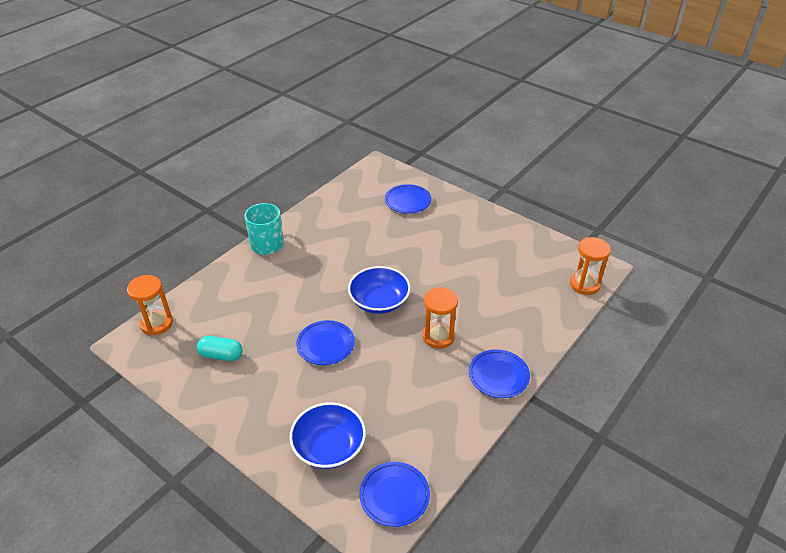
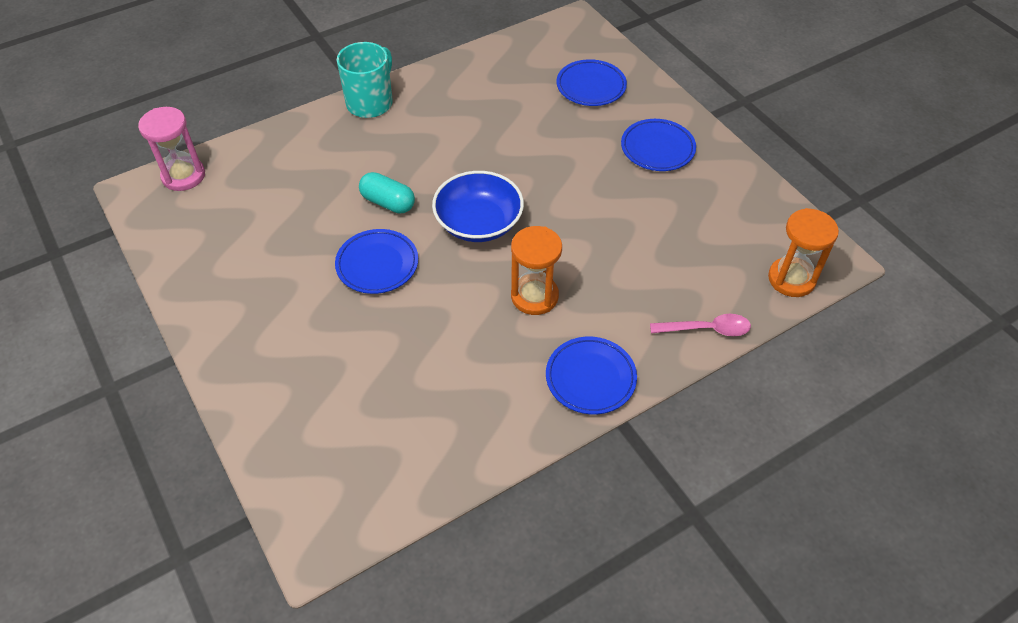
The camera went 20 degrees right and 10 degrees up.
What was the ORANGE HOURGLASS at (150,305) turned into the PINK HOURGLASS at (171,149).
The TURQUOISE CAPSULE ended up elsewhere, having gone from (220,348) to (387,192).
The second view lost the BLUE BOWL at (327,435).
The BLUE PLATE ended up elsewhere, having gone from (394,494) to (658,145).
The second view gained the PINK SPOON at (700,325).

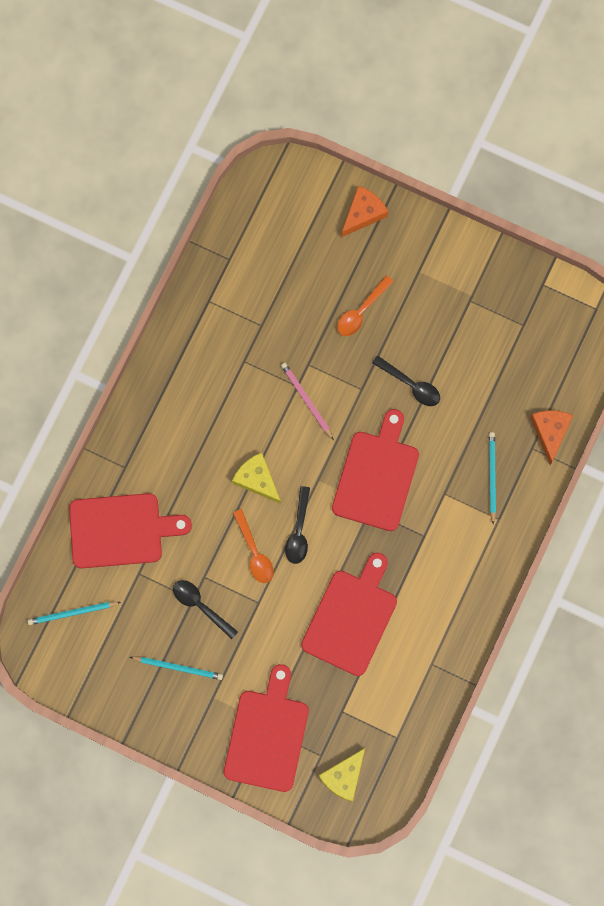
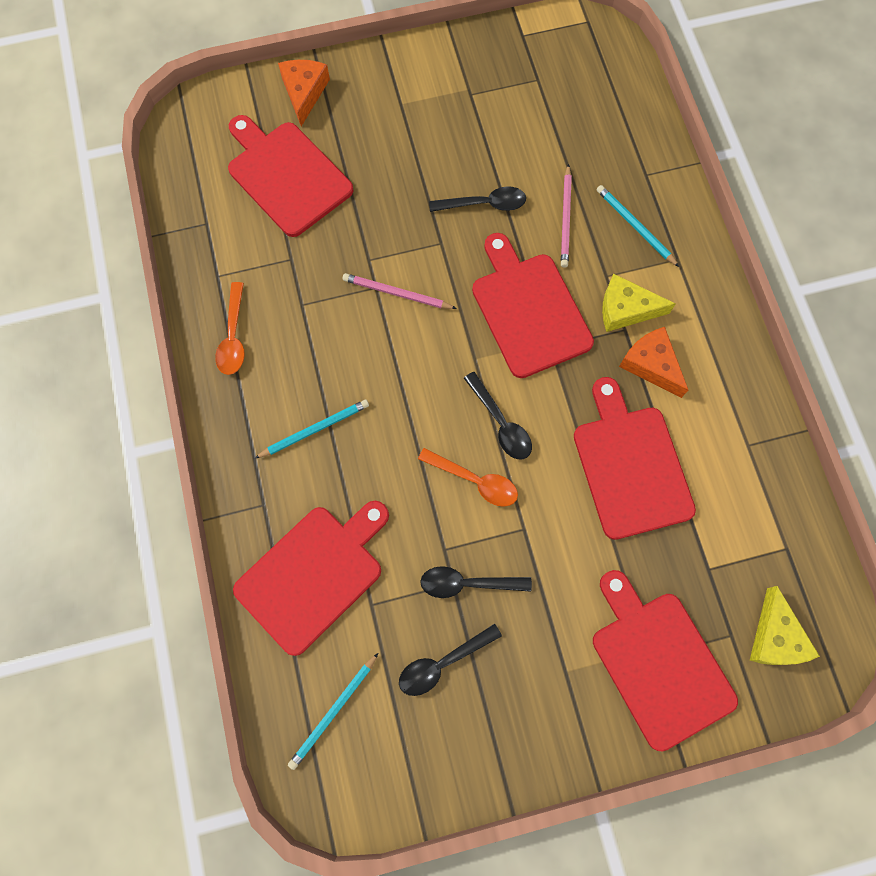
The camera went 40 degrees left and 5 degrees down.
The ORANGE SPOON ended up elsewhere, having gone from (365,305) to (230,328).
The ORANGE CHEESE ended up elsewhere, having gone from (551,437) to (653,362).
The YELLOW CHEESE ended up elsewhere, having gone from (256,478) to (638,303).
The TURQUOISE PENCIL ended up elsewhere, having gone from (176,668) to (311,429).
The second view gained the RED CUTTING BOARD at (290,176).
The second view gained the PINK PENCIL at (566,216).
The second view gained the BLACK SPOON at (450,660).

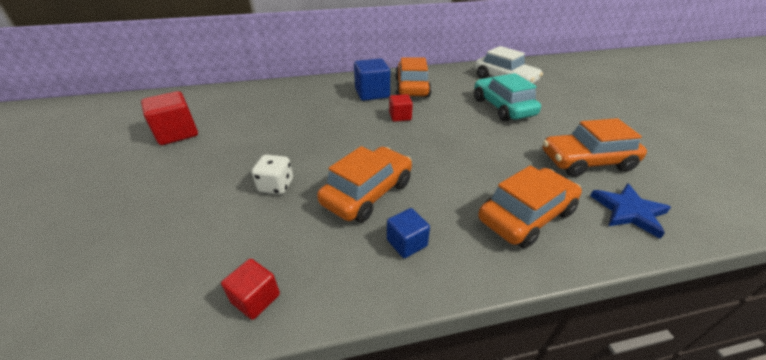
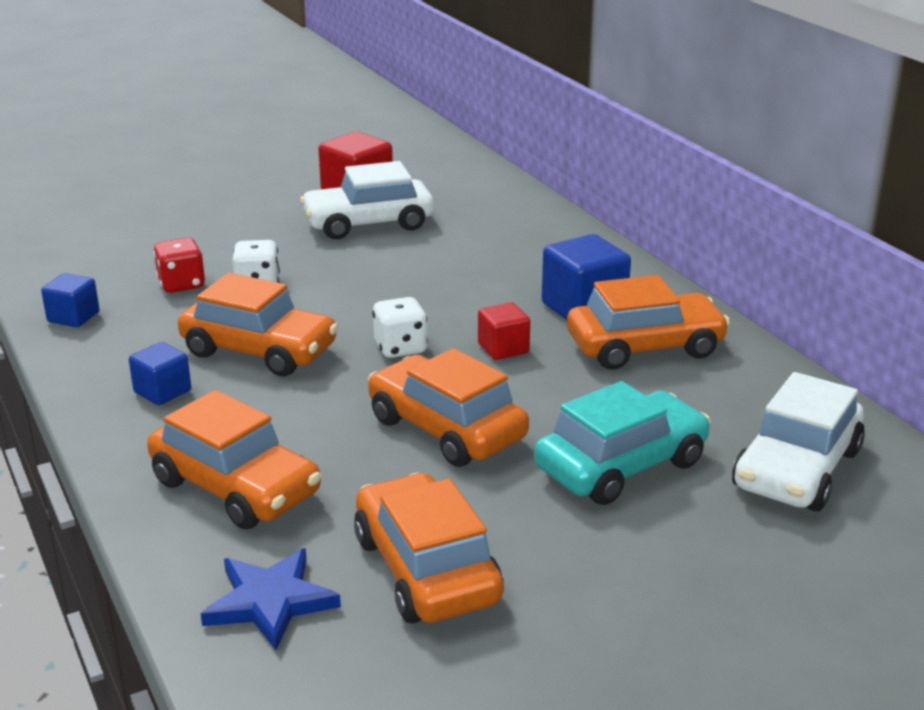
The camera went 75 degrees right and 10 degrees down.
What was the RED CUBE at (250,289) turned into the BLUE CUBE at (70,300).
The second view gained the WHITE CAR at (367,200).
The second view gained the RED DICE at (179,265).
The second view gained the WHITE DICE at (400,327).
The second view gained the ORANGE CAR at (448,407).

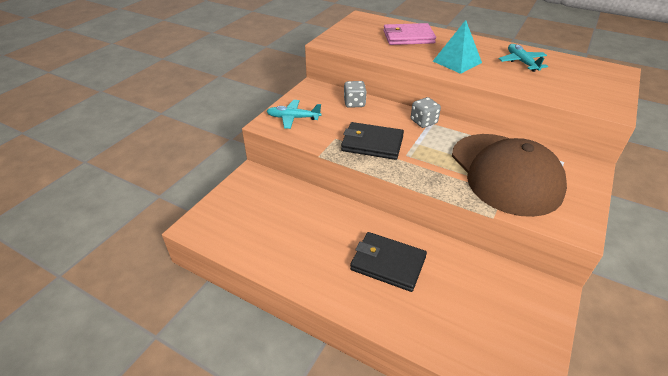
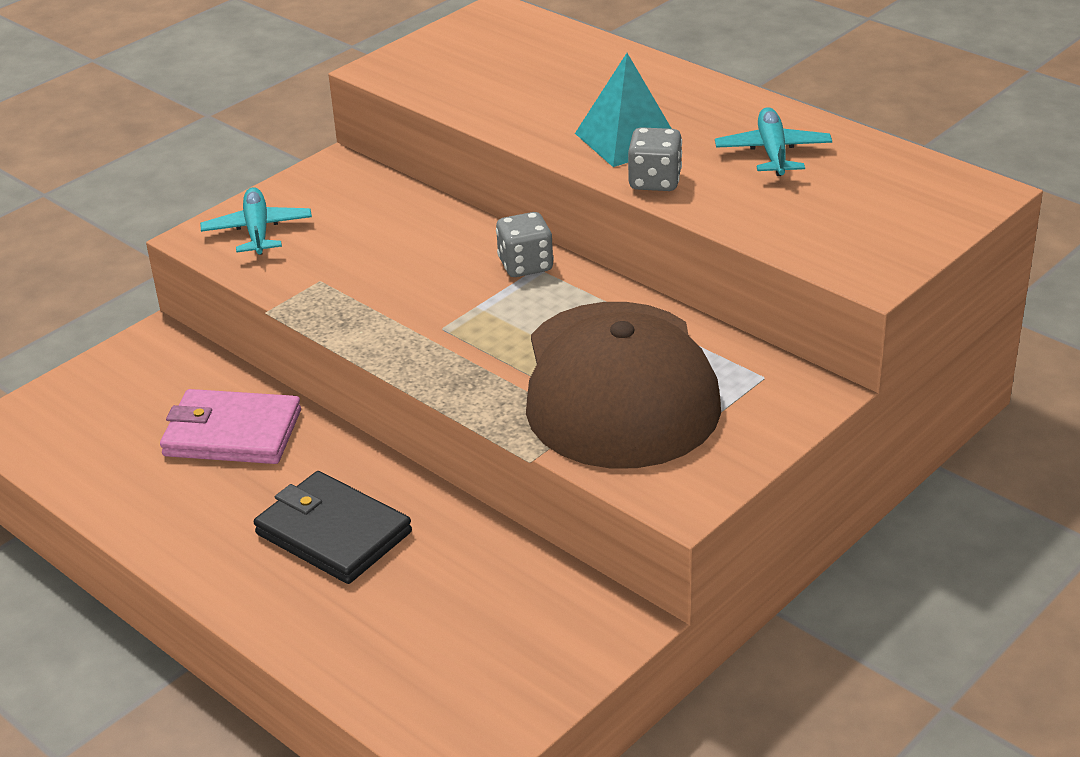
The camera went 15 degrees right and 5 degrees down.
The PINK WALLET ended up elsewhere, having gone from (410,34) to (230,426).
The GREY DICE ended up elsewhere, having gone from (355,94) to (655,159).
The TURQUOISE PLANE at (293,114) ended up facing another way, 60 degrees clockwise from before.
The second view lost the BLACK WALLET at (372,141).

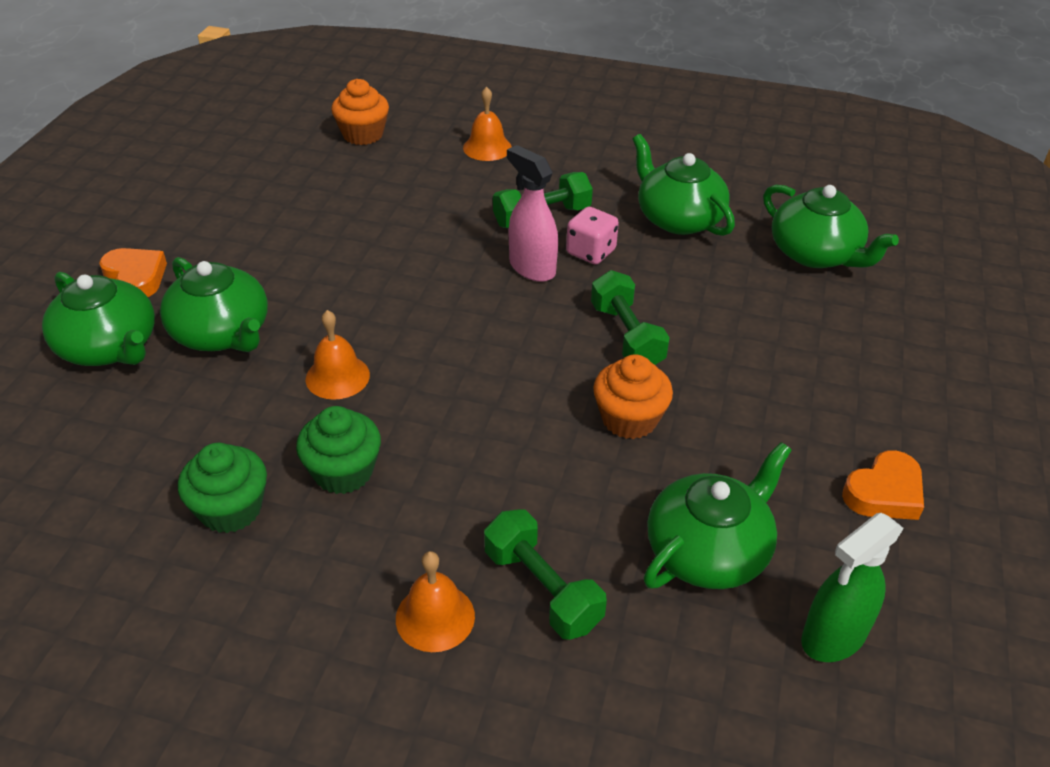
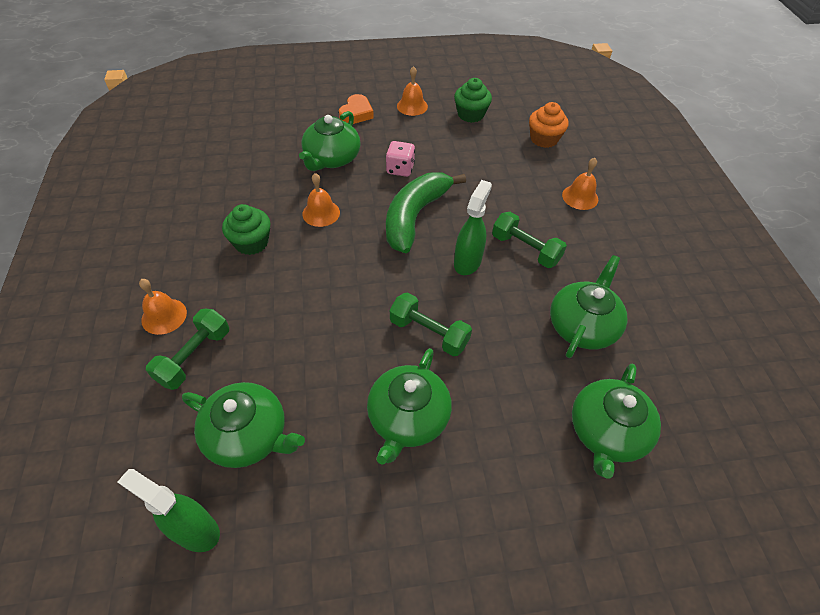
The camera went 65 degrees right and 10 degrees up.
What was the PINK SPRAY BOTTLE at (532,213) turned into the GREEN SPRAY BOTTLE at (473,227).
The PINK DICE ended up elsewhere, having gone from (592,235) to (400,159).
The GREEN DUMBBELL at (630,317) ended up facing another way, 75 degrees clockwise from before.
The GREEN TEAPOT ended up elsewhere, having gone from (98,319) to (409,406).
The second view lost the ORANGE CUPCAKE at (633,396).
The GREEN CUPCAKE ended up elsewhere, having gone from (222,488) to (473,100).
The second view lost the ORANGE HEART at (883,485).
The second view gained the ORANGE BELL at (412,91).
The second view gained the GREEN BANANA at (426,212).

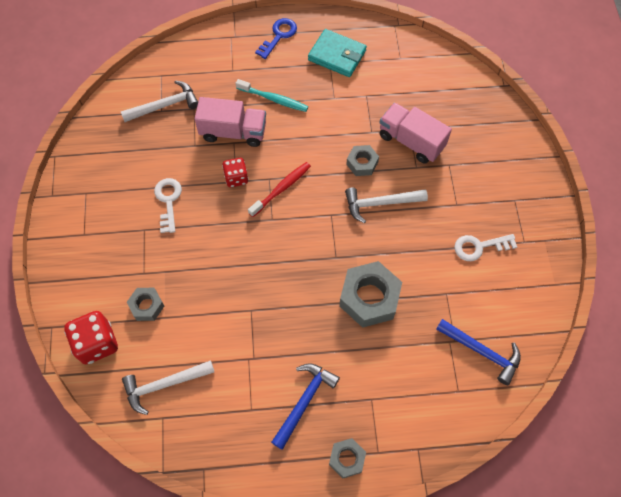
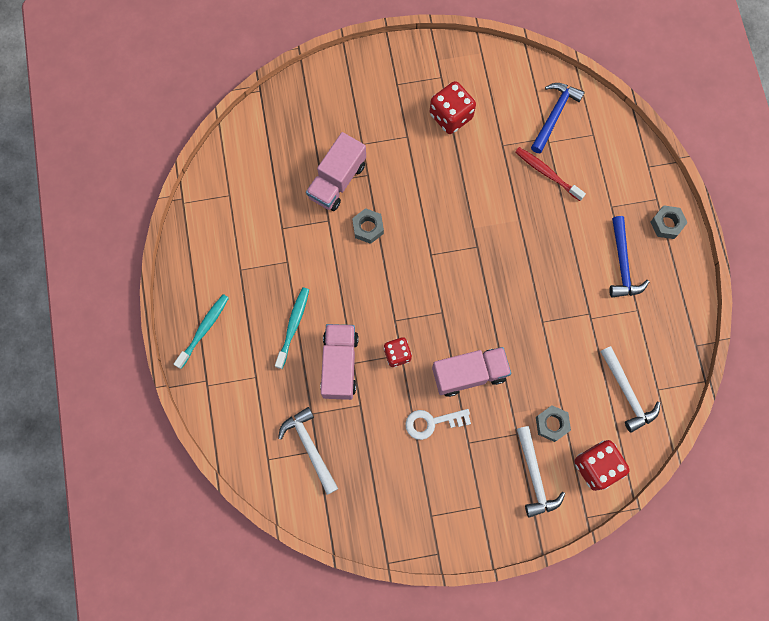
The camera went 95 degrees left and 10 degrees up.
Where the BLUE KEY stood at (276,38), the TURQUOISE TOOTHBRUSH came to stand at (201,331).
The second view lost the TURQUOISE WALLET at (337,53).
The RED TOOTHBRUSH ended up elsewhere, having gone from (279,189) to (550,174).
The WHITE HAMMER ended up elsewhere, having gone from (386,205) to (541,472).
Where the WHITE KEY stood at (485,247), the RED DICE came to stand at (453,107).
The second view lost the GREY NUT at (370,294).
The BLUE HAMMER at (305,406) ended up facing another way, 120 degrees counterclockwise from before.
The second view gained the PINK TRUCK at (471,372).

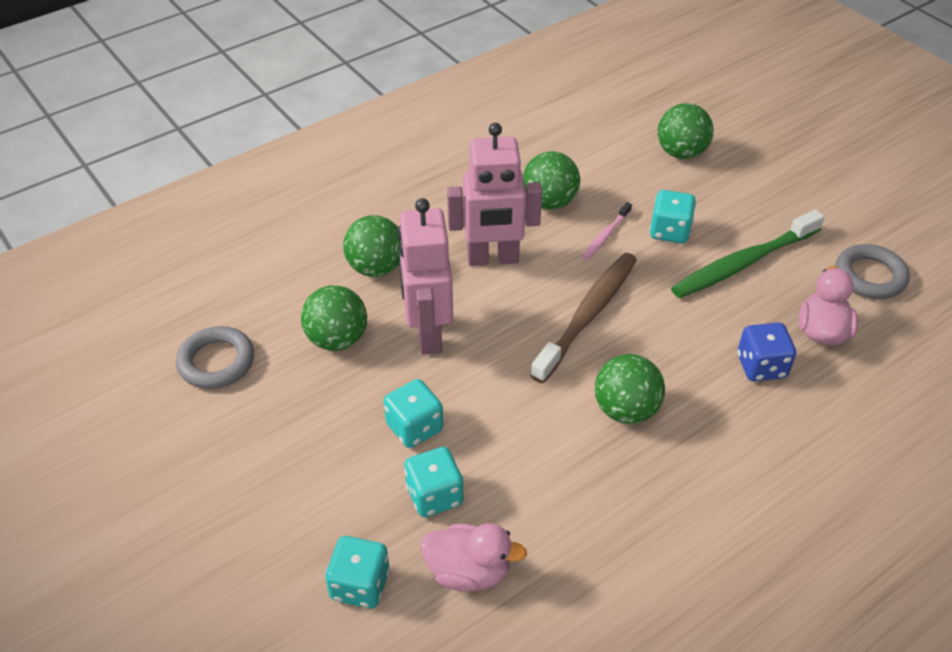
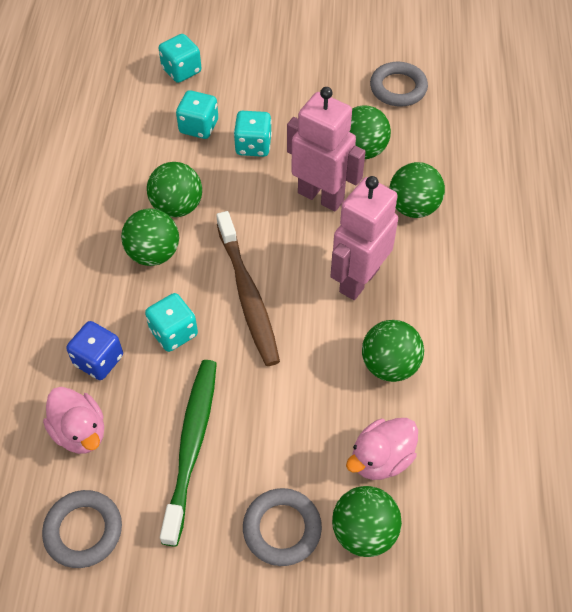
The camera went 130 degrees right and 10 degrees up.
The TURQUOISE DICE ended up elsewhere, having gone from (673,216) to (171,322).
The second view lost the PINK TOOTHBRUSH at (607,231).
The PINK DUCK ended up elsewhere, having gone from (474,557) to (382,449).
The second view gained the GREEN BALL at (174,189).
The second view gained the GREY RING at (282,527).

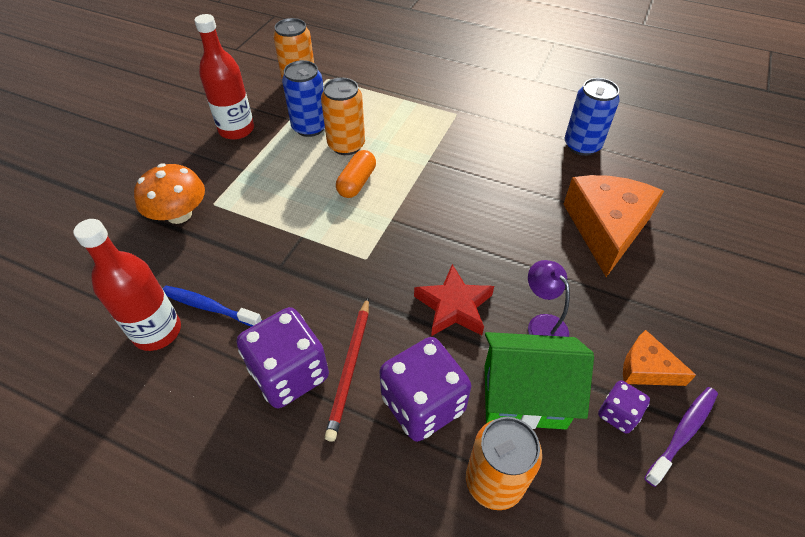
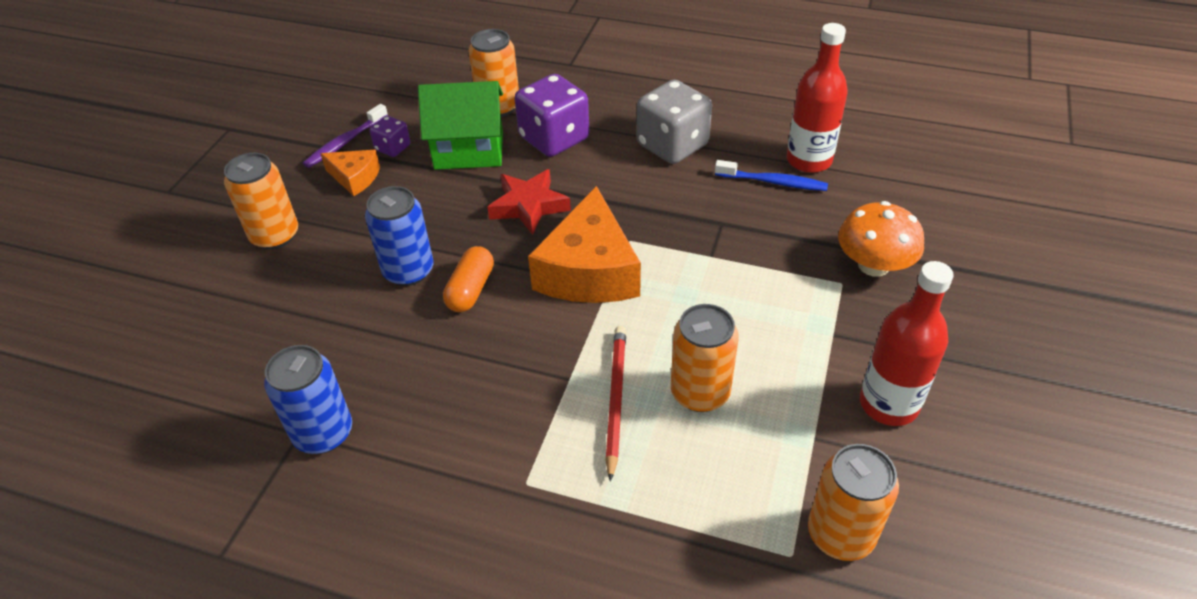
The camera went 175 degrees right and 5 degrees down.
The BLUE CAN ended up elsewhere, having gone from (303,98) to (399,236).
The ORANGE CAPSULE ended up elsewhere, having gone from (356,174) to (468,279).
The ORANGE CHEESE ended up elsewhere, having gone from (613,226) to (584,244).
The second view lost the PURPLE LAMP at (549,298).
The RED PENCIL ended up elsewhere, having gone from (347,370) to (615,404).
What was the PURPLE DICE at (283,357) turned into the GREY DICE at (674,122).
The second view gained the ORANGE CAN at (261,201).

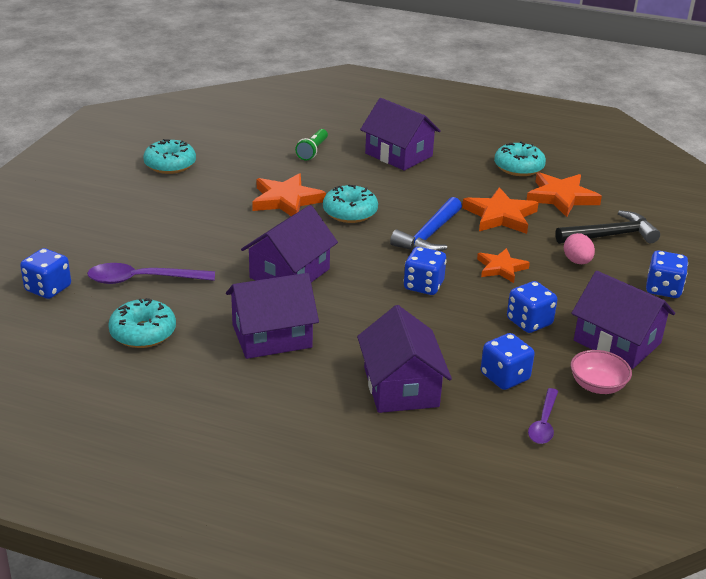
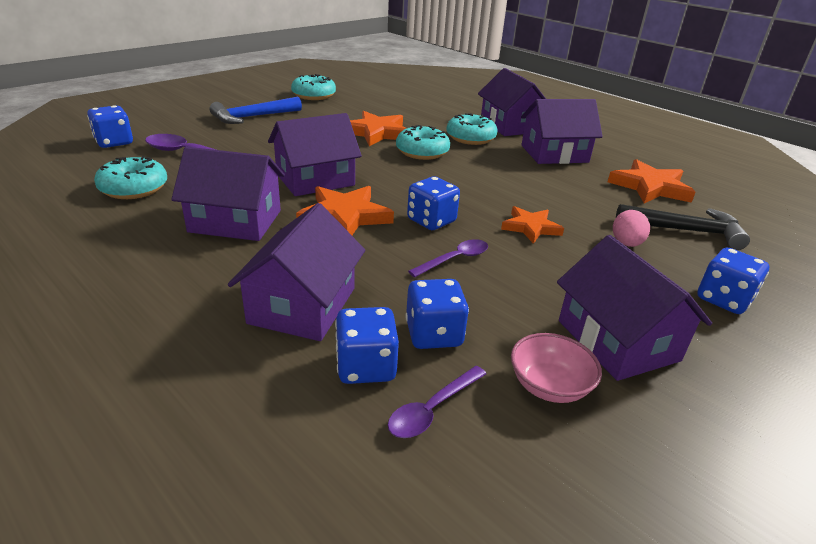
The camera went 25 degrees right and 0 degrees up.
The second view lost the GREEN FLASHLIGHT at (311,145).
The TURQUOISE DONUT ended up elsewhere, having gone from (520,158) to (471,129).
The ORANGE STAR ended up elsewhere, having gone from (500,210) to (345,210).
The BLUE HAMMER ended up elsewhere, having gone from (426,224) to (255,110).
The BLUE DICE ended up elsewhere, having gone from (532,307) to (367,345).
The second view gained the PURPLE HOUSE at (562,131).
The second view gained the PURPLE SPOON at (448,258).

